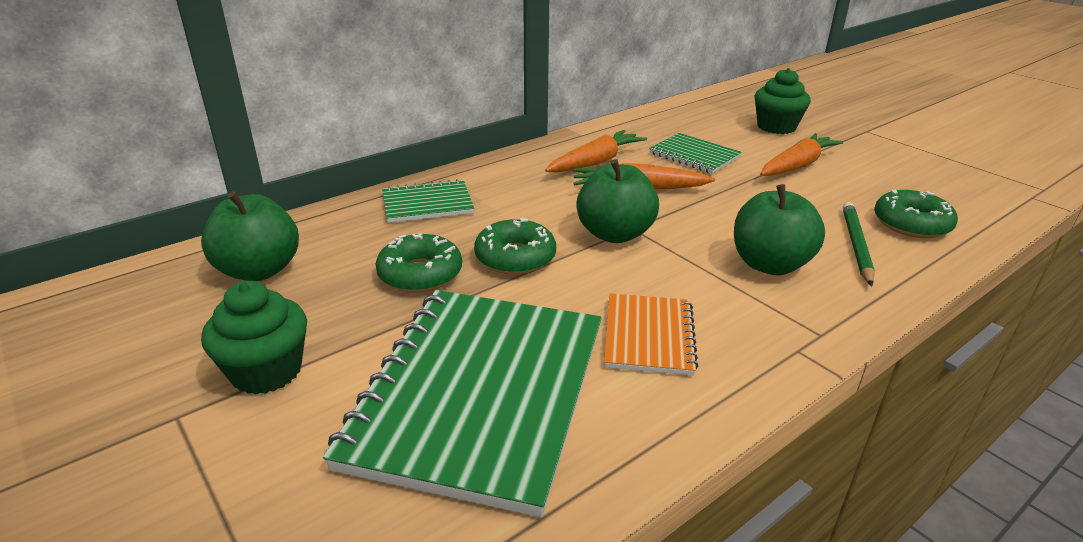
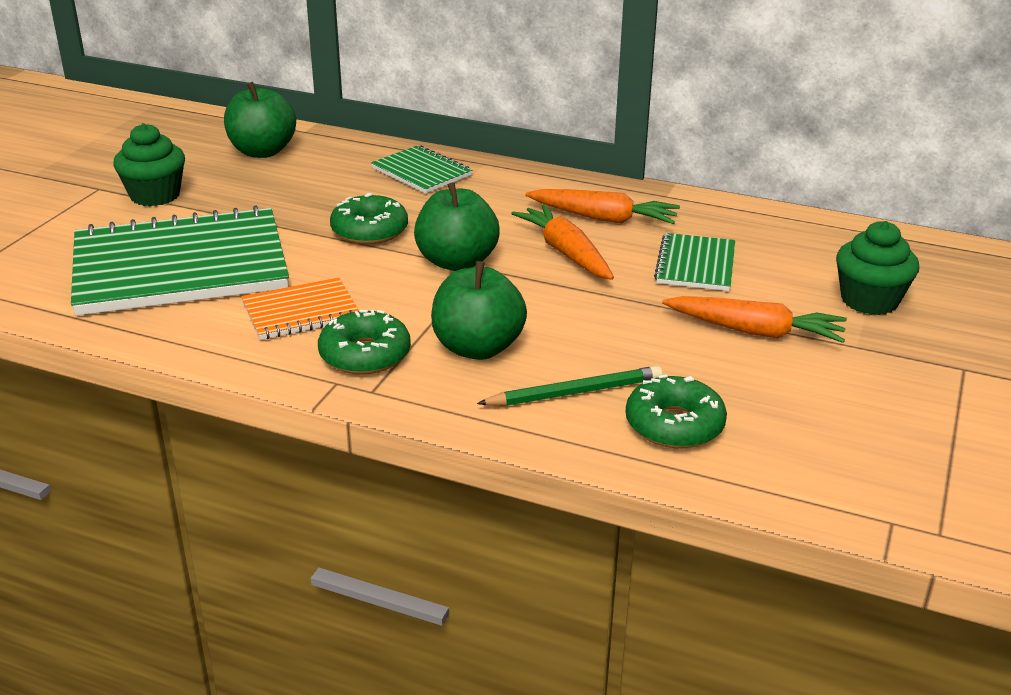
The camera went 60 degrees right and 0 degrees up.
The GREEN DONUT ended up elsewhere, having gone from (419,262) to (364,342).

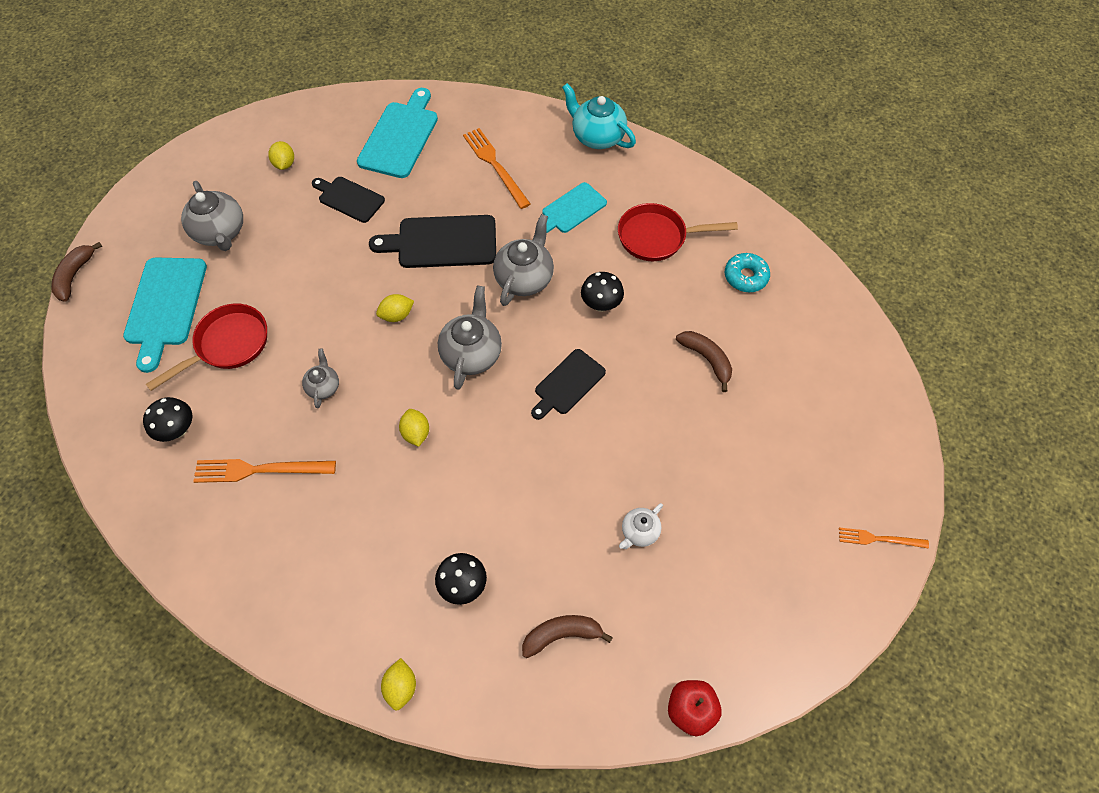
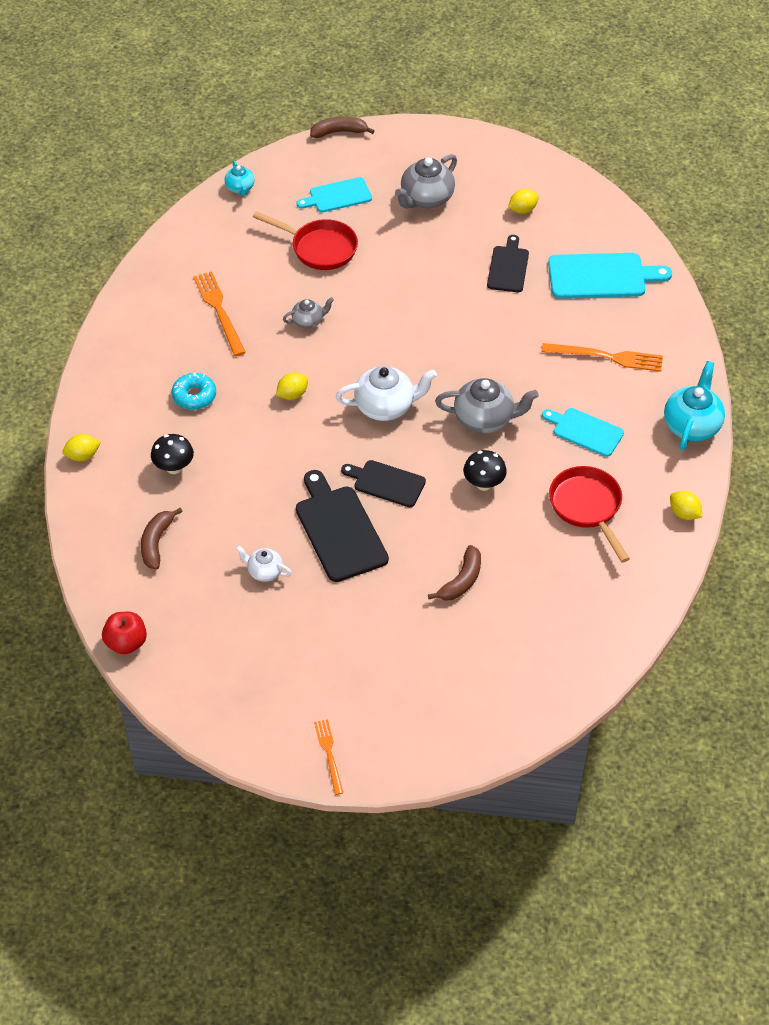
The camera went 70 degrees right and 10 degrees down.
The ORANGE FORK at (497,168) ended up facing another way, 60 degrees clockwise from before.
The BLACK CUTTING BOARD ended up elsewhere, having gone from (432,241) to (342,526).
The TURQUOISE DONUT ended up elsewhere, having gone from (747,272) to (193,391).
The size of the TURQUOISE CUTTING BOARD at (165,315) changed by a factor of 0.63.
What was the GREY TEAPOT at (470,338) turned into the WHITE TEAPOT at (386,393).
The YELLOW LEMON ended up elsewhere, having gone from (395,308) to (686,505).
The second view lost the BLACK MUSHROOM at (167,419).
The BROWN BANANA at (567,636) ended up facing another way, 135 degrees counterclockwise from before.
The second view gained the TURQUOISE TEAPOT at (239,178).

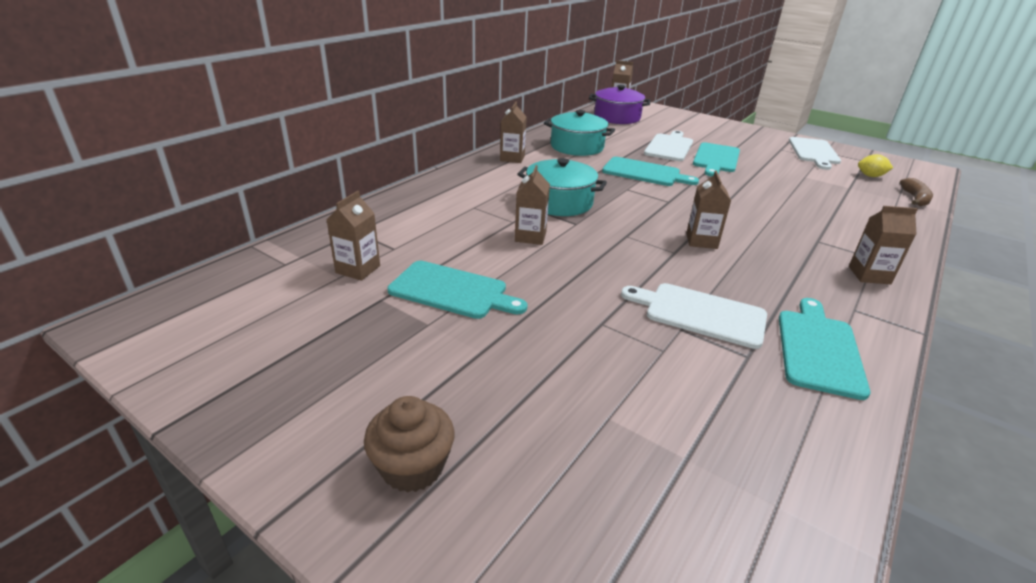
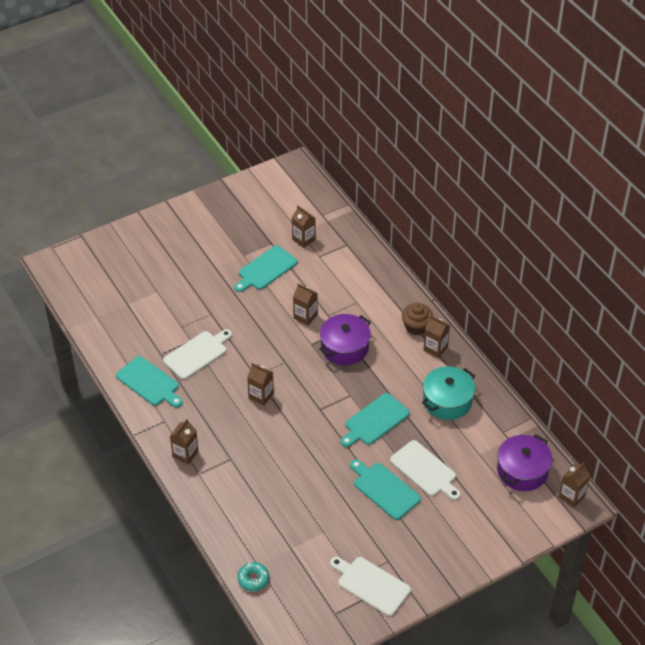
The camera went 115 degrees right and 15 degrees up.
The second view lost the YELLOW LEMON at (875,165).
What was the TURQUOISE POT at (562,187) turned into the PURPLE POT at (345,339).
Where the BROWN BANANA stood at (916,192), the TURQUOISE DONUT came to stand at (253,576).
The BROWN CUPCAKE ended up elsewhere, having gone from (409,444) to (417,318).

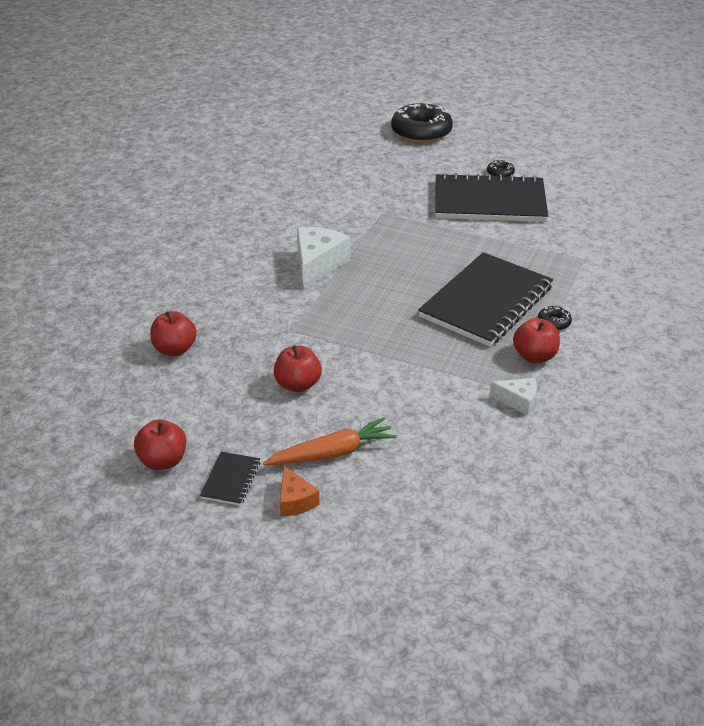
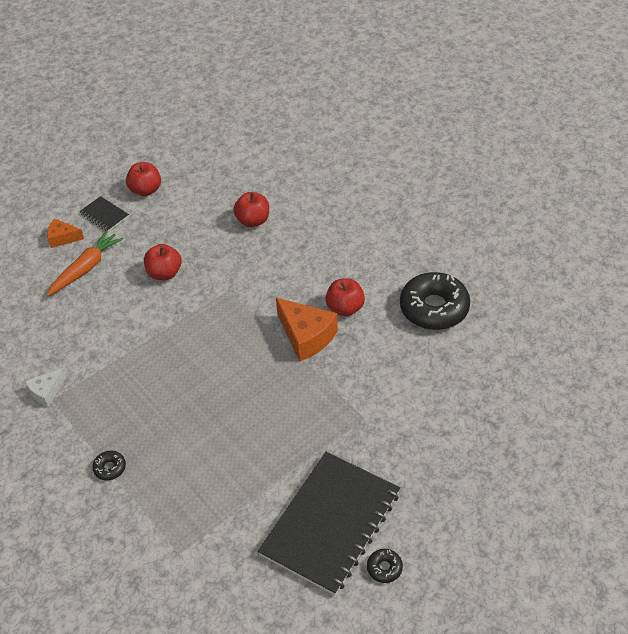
The camera went 120 degrees right and 10 degrees up.
The BLACK DONUT ended up elsewhere, having gone from (422,122) to (435,301).
What was the WHITE CHEESE at (323,258) turned into the ORANGE CHEESE at (307,329).
The second view lost the BLACK NOTEBOOK at (485,299).
The RED APPLE ended up elsewhere, having gone from (536,340) to (345,297).
The ORANGE CARROT at (330,441) ended up facing another way, 150 degrees counterclockwise from before.

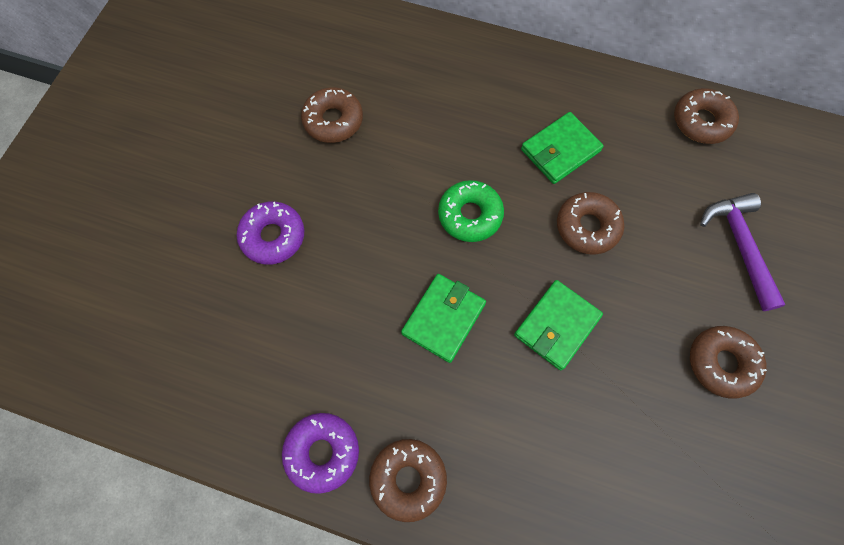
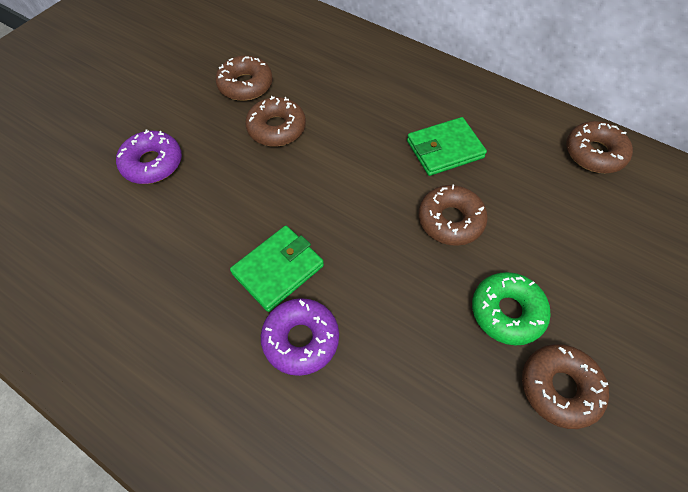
The camera went 15 degrees right and 10 degrees down.
The GREEN DONUT ended up elsewhere, having gone from (471,211) to (511,309).
The second view lost the PURPLE HAMMER at (743,252).
The second view lost the GREEN WALLET at (558,325).
The PURPLE DONUT ended up elsewhere, having gone from (320,453) to (300,337).
The BROWN DONUT ended up elsewhere, having gone from (408,480) to (275,121).

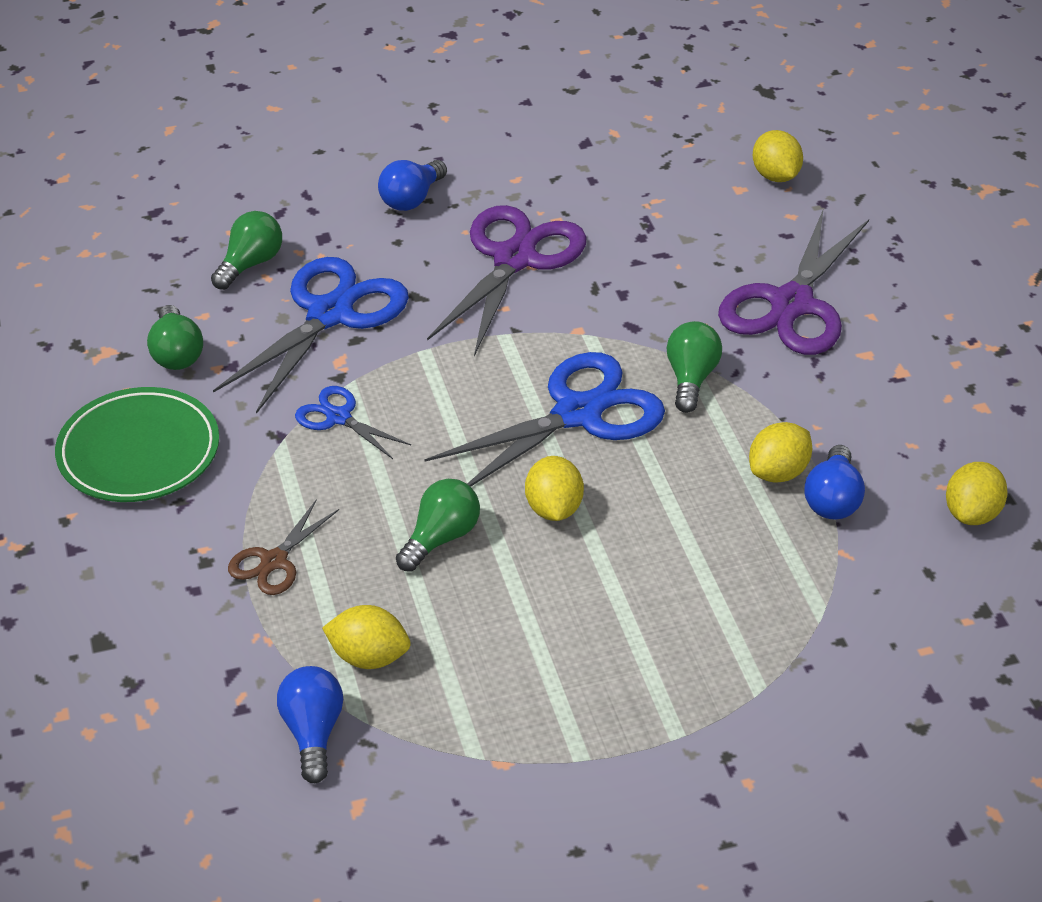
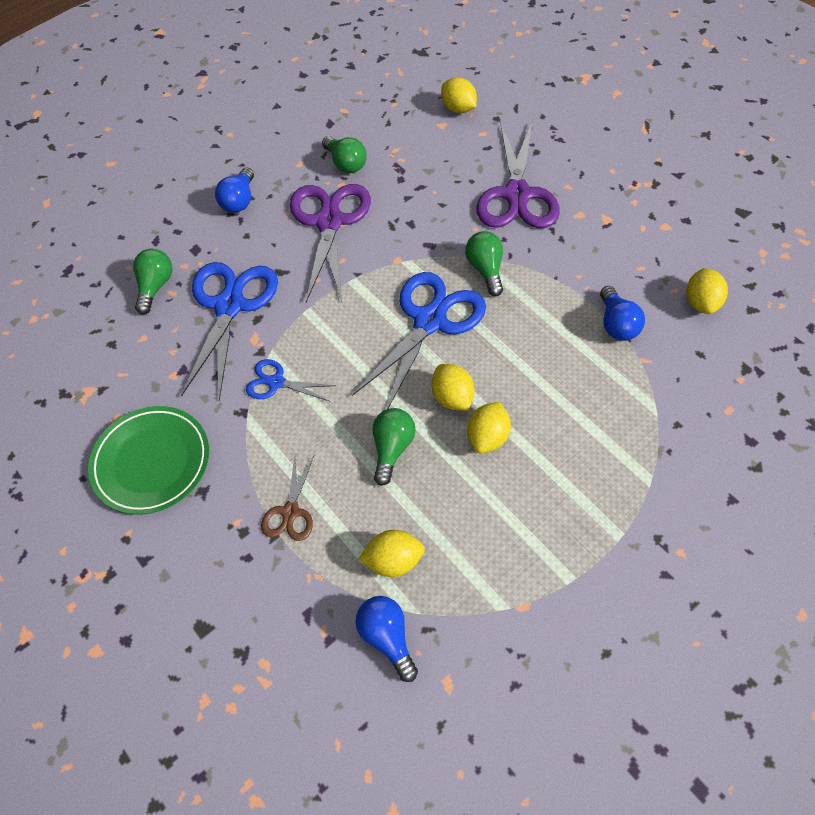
The camera went 20 degrees left and 15 degrees up.
The GREEN LIGHT BULB ended up elsewhere, having gone from (175,337) to (344,154).
The YELLOW LEMON ended up elsewhere, having gone from (780,452) to (489,427).

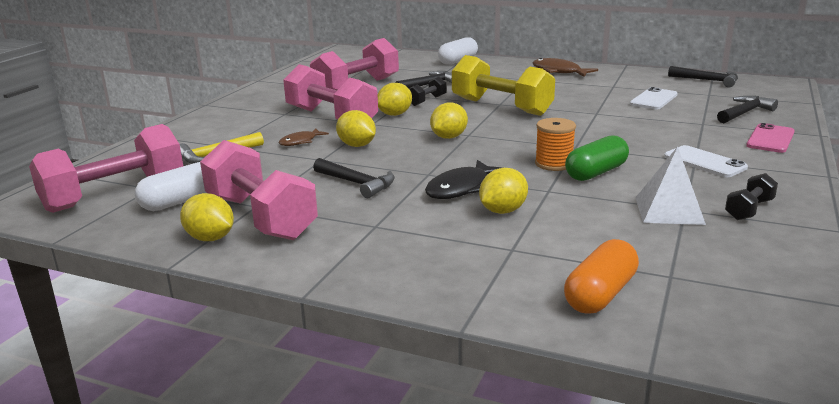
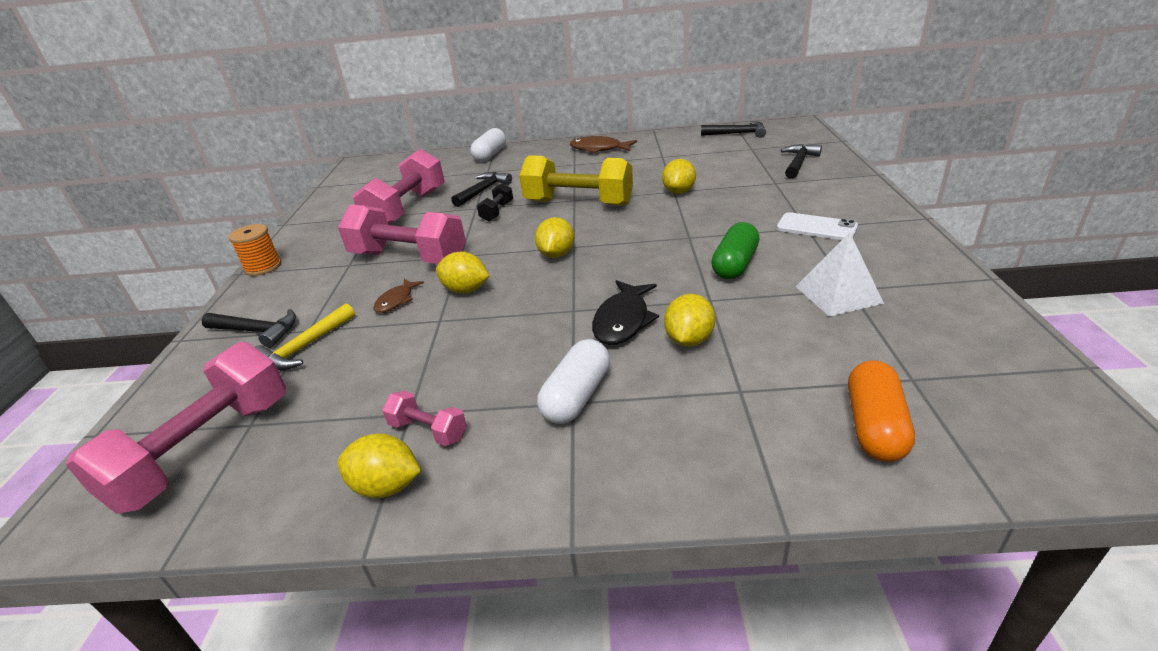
The camera went 20 degrees left and 10 degrees up.
The YELLOW LEMON ended up elsewhere, having gone from (395,99) to (679,176).
The second view lost the WHITE PHONE at (654,98).
The ORANGE SPOOL ended up elsewhere, having gone from (555,144) to (254,250).
The second view lost the PINK PHONE at (770,138).
The size of the PINK DUMBBELL at (259,190) changed by a factor of 0.46.
The BLACK HAMMER ended up elsewhere, having gone from (354,178) to (248,328).
The WHITE CAPSULE ended up elsewhere, having gone from (171,186) to (573,381).
The second view lost the BLACK DUMBBELL at (751,196).

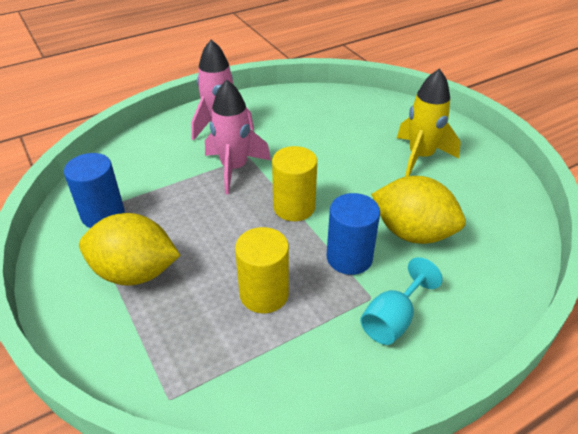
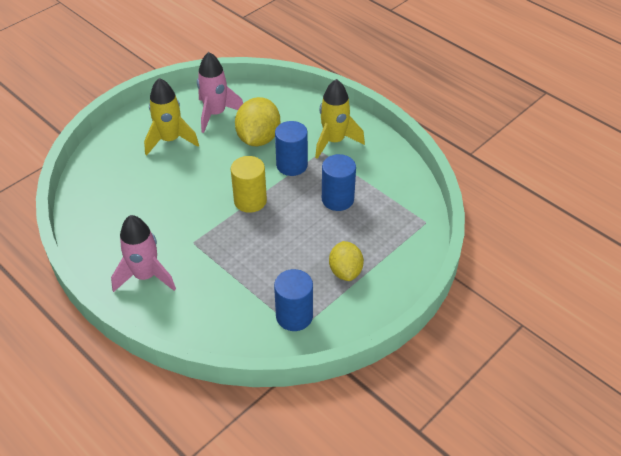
The camera went 105 degrees left and 5 degrees up.
The PINK ROCKET ended up elsewhere, having gone from (238,137) to (220,92).
The size of the YELLOW LEMON at (129,249) changed by a factor of 0.66.
What was the YELLOW CYLINDER at (262,270) turned into the BLUE CYLINDER at (339,182).
Where the TURQUOISE GOBLET stood at (401,301), the YELLOW ROCKET came to stand at (340,119).

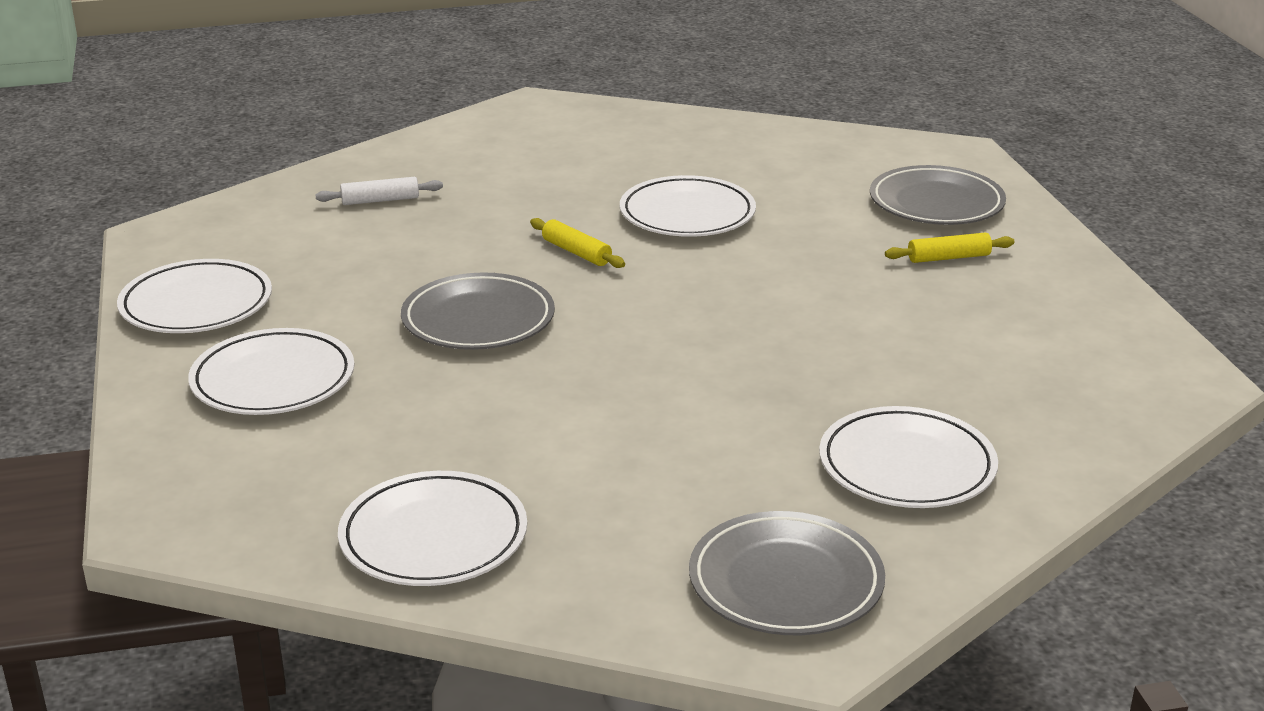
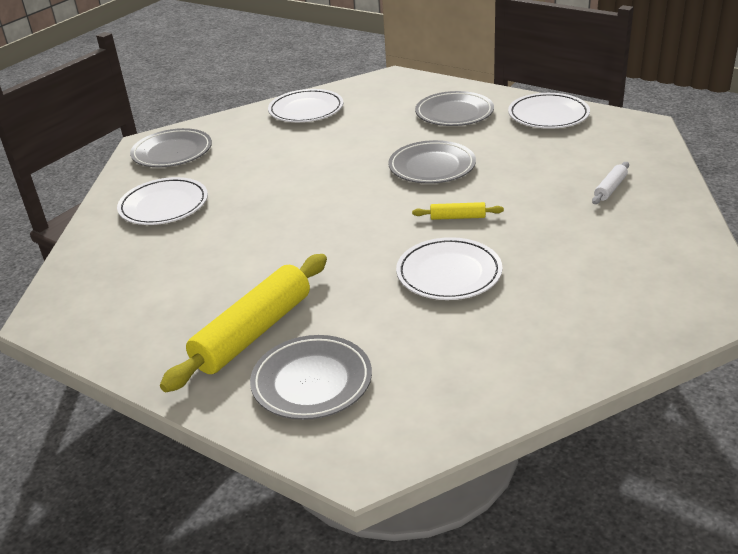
The camera went 140 degrees right and 5 degrees up.
The size of the YELLOW ROLLING PIN at (950,248) changed by a factor of 2.23.
What was the WHITE PLATE at (271,371) turned into the GREY PLATE at (454,108).

